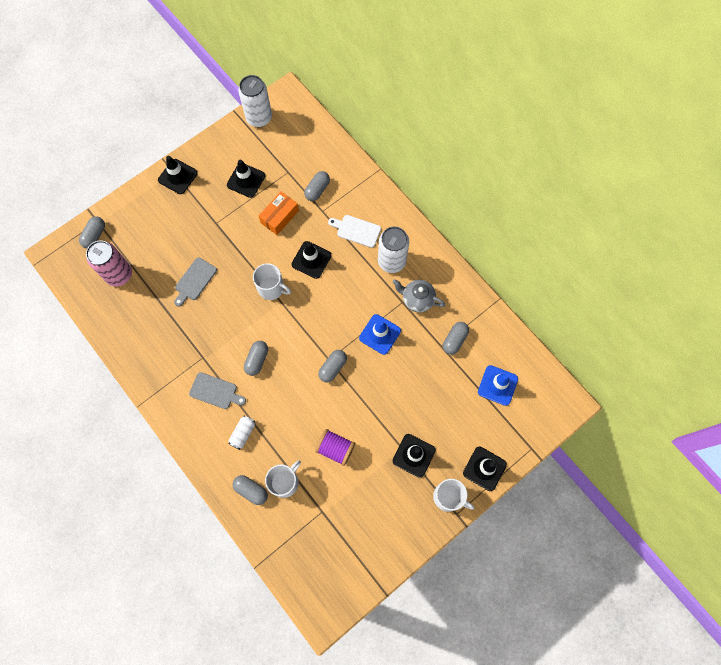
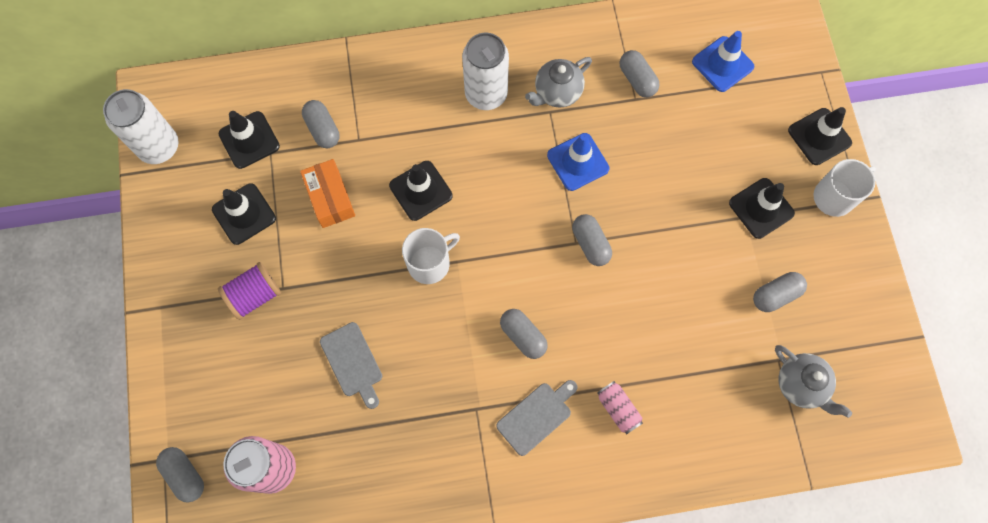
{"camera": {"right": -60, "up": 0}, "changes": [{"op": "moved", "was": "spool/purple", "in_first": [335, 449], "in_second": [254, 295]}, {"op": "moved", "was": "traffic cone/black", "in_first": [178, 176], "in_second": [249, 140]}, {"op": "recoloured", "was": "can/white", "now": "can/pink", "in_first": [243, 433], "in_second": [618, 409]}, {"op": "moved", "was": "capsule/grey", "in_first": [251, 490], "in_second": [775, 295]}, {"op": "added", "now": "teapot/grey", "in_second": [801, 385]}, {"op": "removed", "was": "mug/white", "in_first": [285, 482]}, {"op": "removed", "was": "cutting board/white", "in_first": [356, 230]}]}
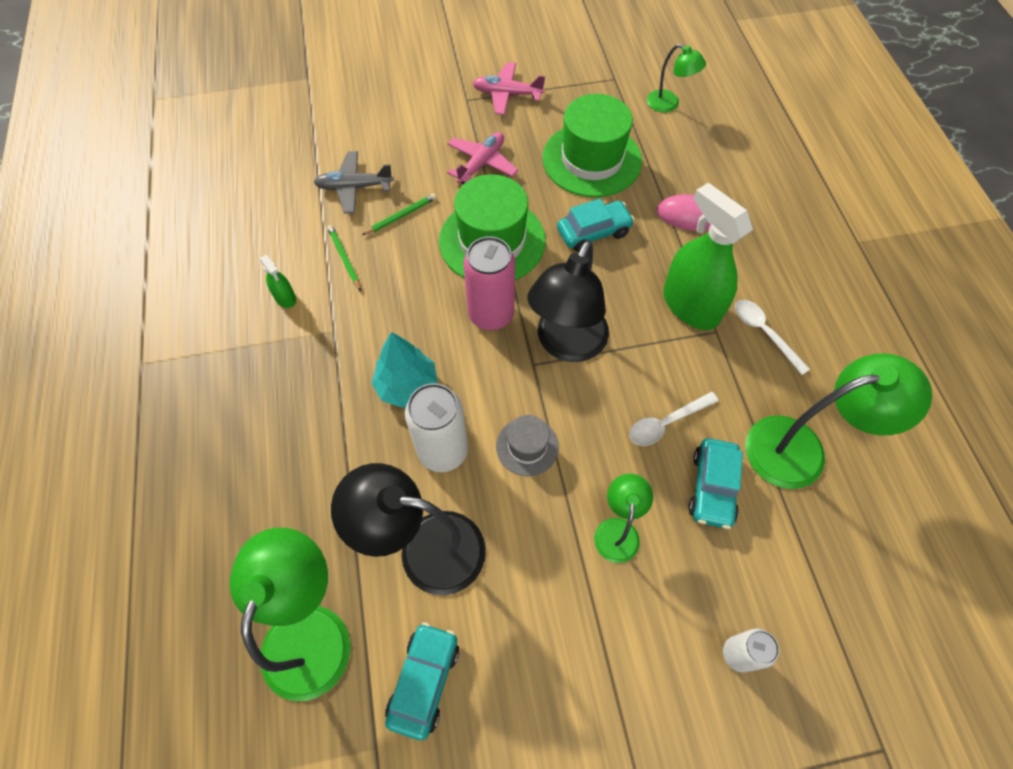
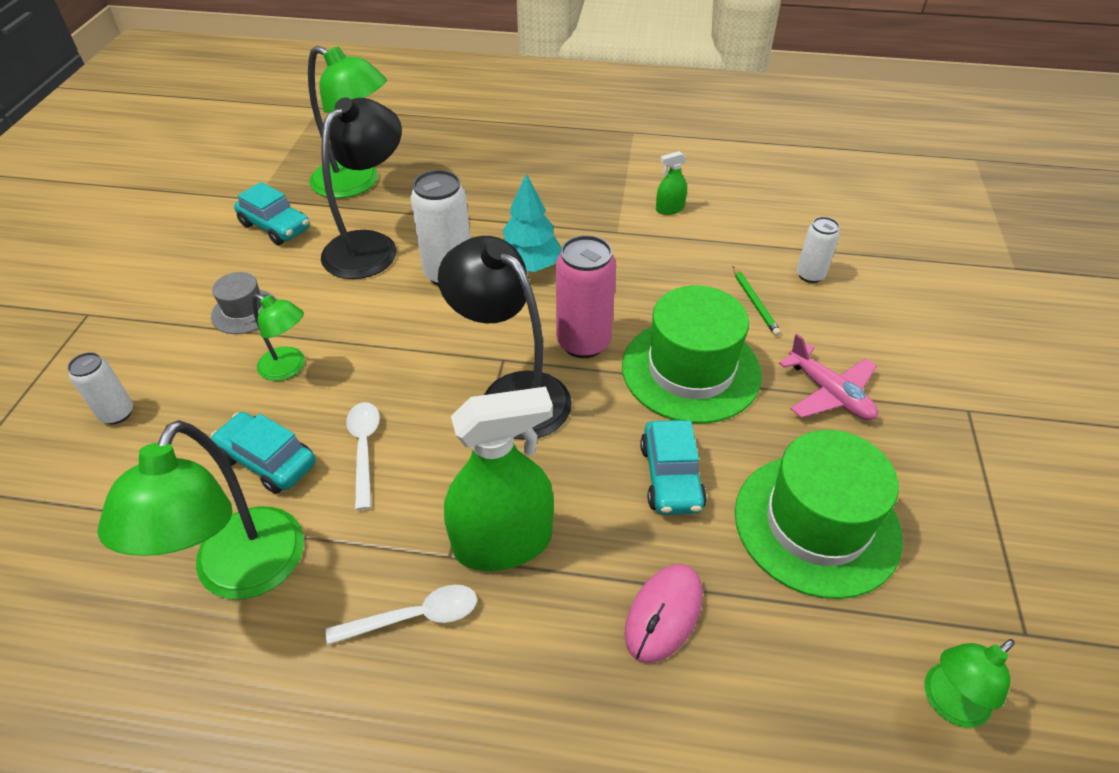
{"camera": {"right": 110, "up": -15}, "changes": [{"op": "moved", "was": "hat/grey", "in_first": [527, 446], "in_second": [245, 311]}, {"op": "replaced", "was": "plane/grey", "now": "can/white", "in_first": [354, 187], "in_second": [810, 275]}, {"op": "removed", "was": "pencil/green", "in_first": [344, 258]}, {"op": "removed", "was": "plane/pink", "in_first": [507, 94]}]}
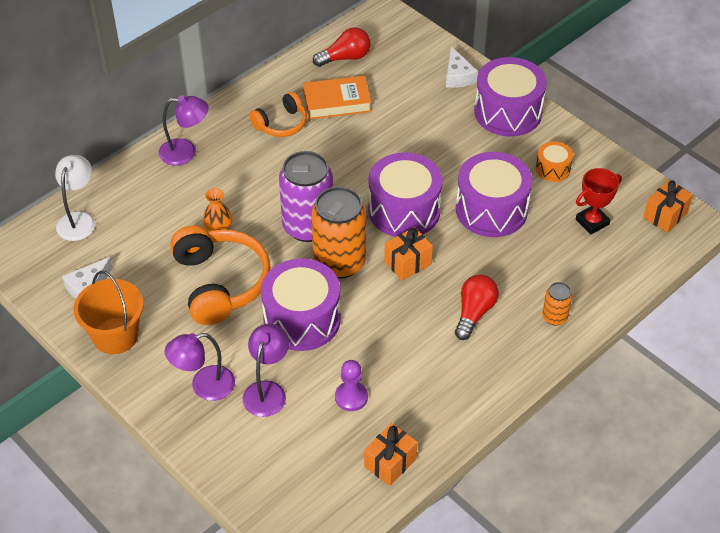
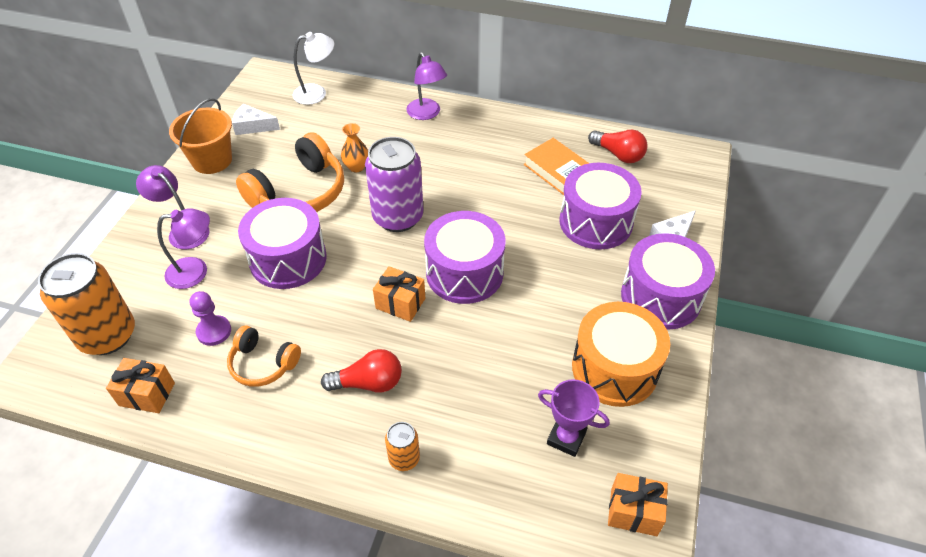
{"camera": {"right": 60, "up": 0}, "changes": [{"op": "moved", "was": "can/orange", "in_first": [339, 262], "in_second": [107, 335]}, {"op": "moved", "was": "headphones/orange", "in_first": [281, 124], "in_second": [263, 364]}, {"op": "recoloured", "was": "trophy/red", "now": "trophy/purple", "in_first": [592, 222], "in_second": [566, 438]}, {"op": "moved", "was": "drum/purple", "in_first": [491, 209], "in_second": [595, 222]}, {"op": "resized", "was": "drum/orange", "in_first": [553, 169], "in_second": [614, 368], "ratio": 2.03}]}
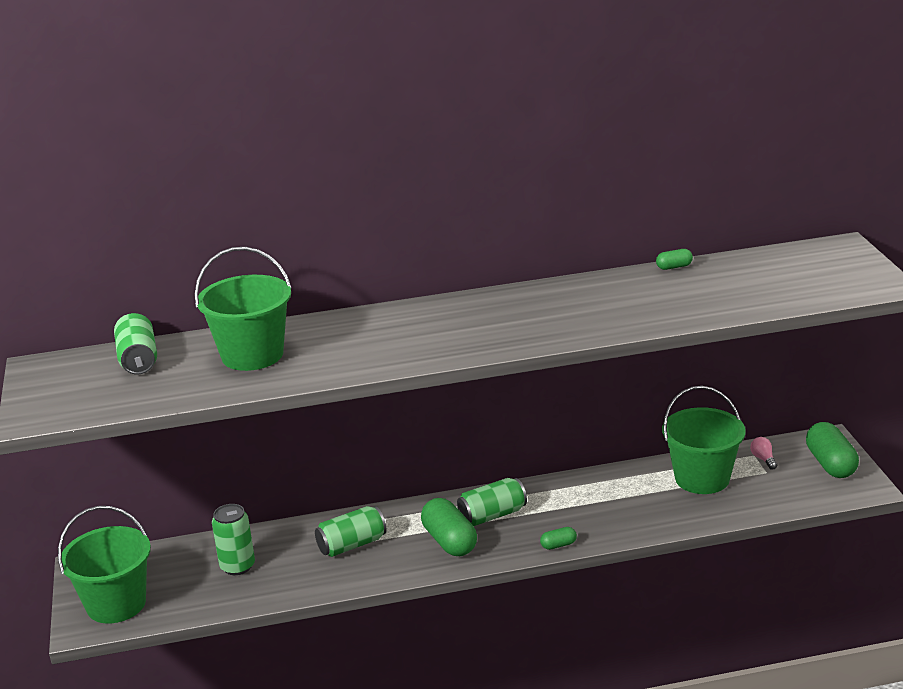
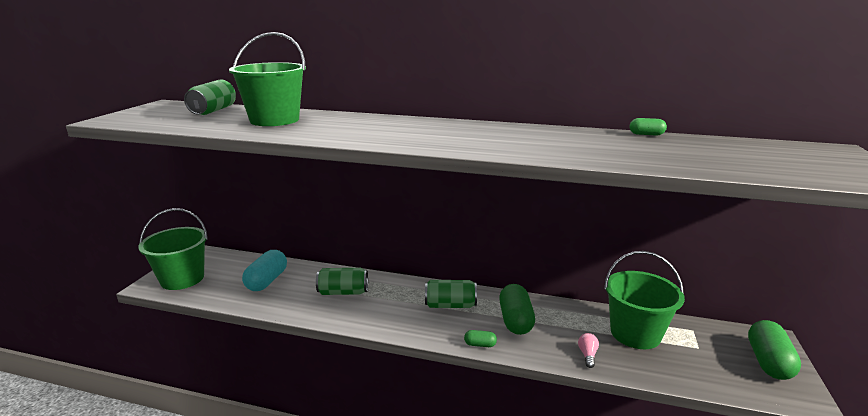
{"camera": {"right": 25, "up": -5}, "changes": [{"op": "replaced", "was": "can/green", "now": "capsule/turquoise", "in_first": [237, 566], "in_second": [267, 281]}, {"op": "moved", "was": "capsule/green", "in_first": [449, 541], "in_second": [515, 320]}, {"op": "moved", "was": "light bulb/pink", "in_first": [763, 459], "in_second": [587, 355]}]}
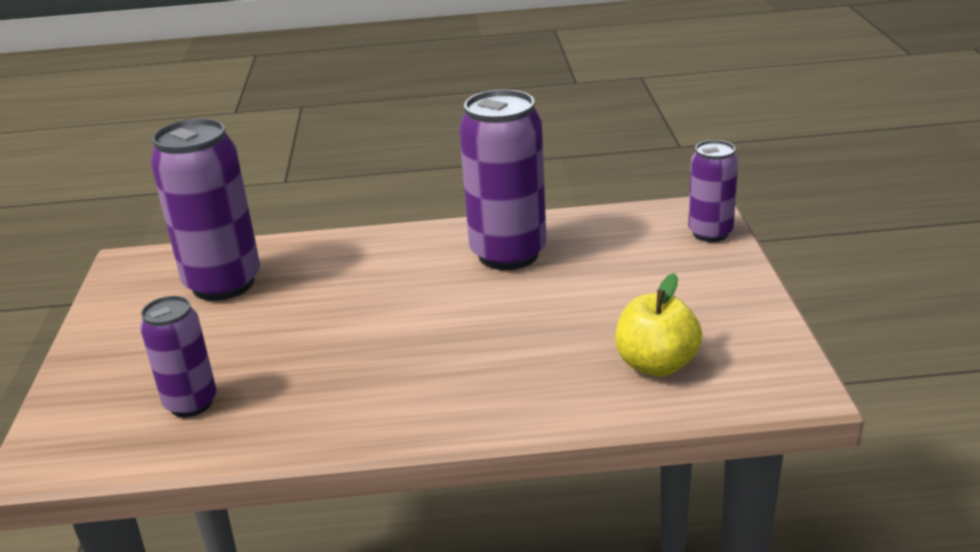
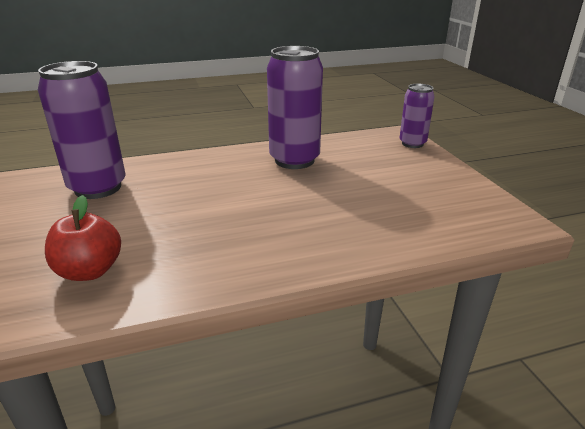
{"camera": {"right": -15, "up": 0}, "changes": [{"op": "replaced", "was": "can/purple", "now": "apple/red", "in_first": [191, 403], "in_second": [90, 271]}, {"op": "removed", "was": "apple/yellow", "in_first": [656, 364]}]}
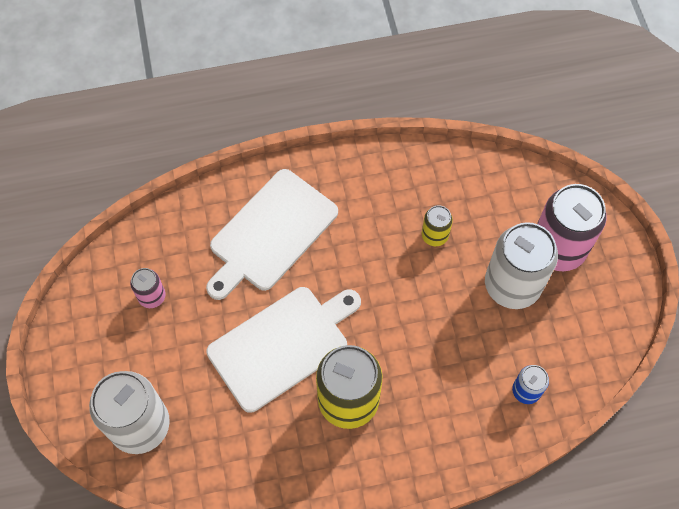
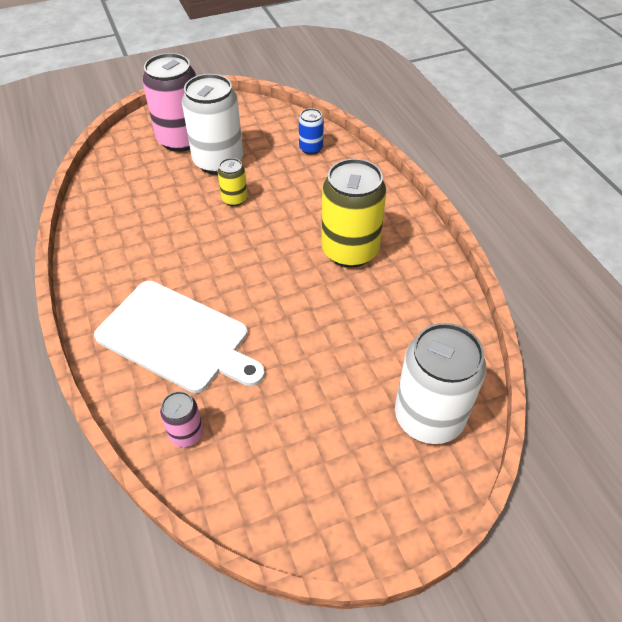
{"camera": {"right": -100, "up": -15}, "changes": [{"op": "moved", "was": "can/pink", "in_first": [152, 296], "in_second": [186, 434]}, {"op": "moved", "was": "can/yellow", "in_first": [434, 235], "in_second": [234, 199]}, {"op": "removed", "was": "cutting board/white", "in_first": [282, 345]}]}
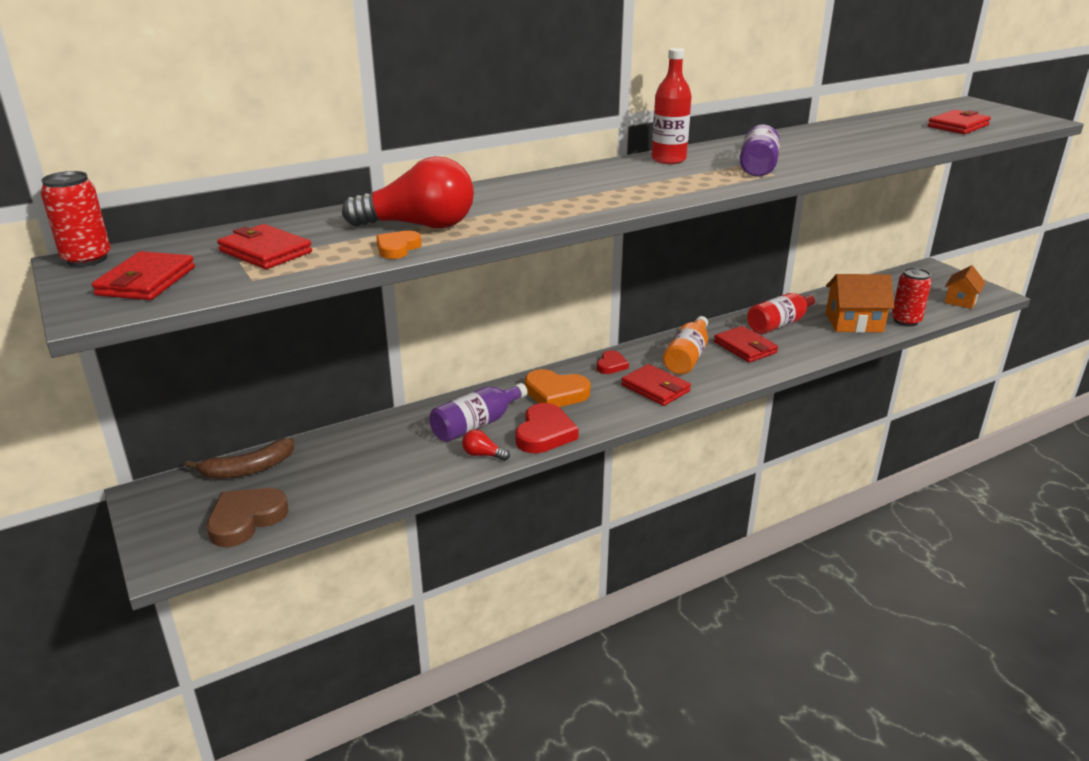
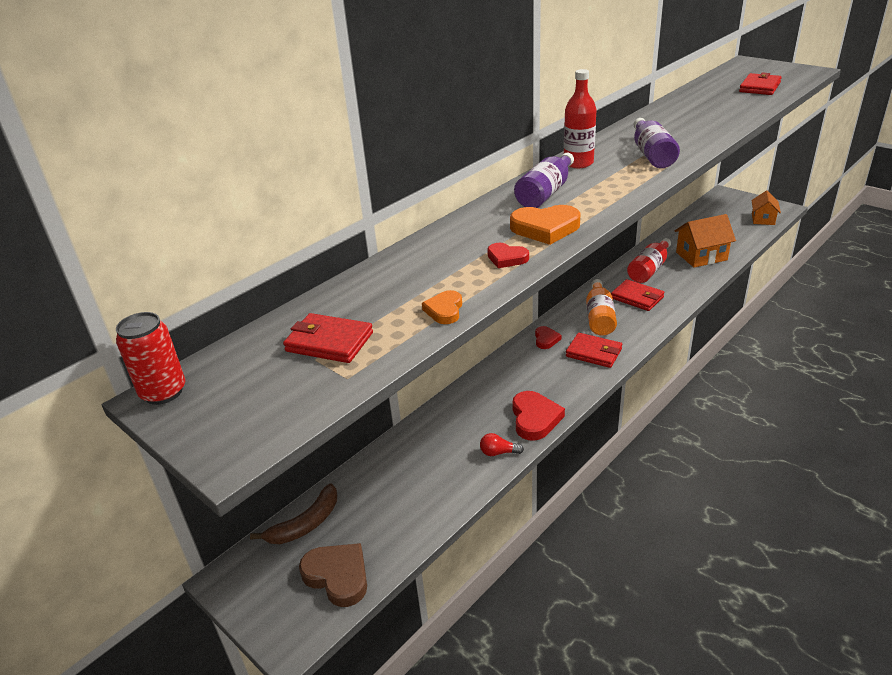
{"camera": {"right": -15, "up": 5}, "changes": [{"op": "turned", "was": "heart/brown", "in_first": [246, 520], "in_second": [337, 576], "clockwise": 105}, {"op": "added", "now": "heart/red", "in_second": [506, 258]}, {"op": "moved", "was": "heart/orange", "in_first": [555, 393], "in_second": [545, 228]}, {"op": "moved", "was": "bottle/purple", "in_first": [476, 425], "in_second": [545, 193]}, {"op": "removed", "was": "wallet/red", "in_first": [146, 281]}, {"op": "removed", "was": "light bulb/red", "in_first": [419, 226]}, {"op": "removed", "was": "can/red", "in_first": [905, 321]}]}
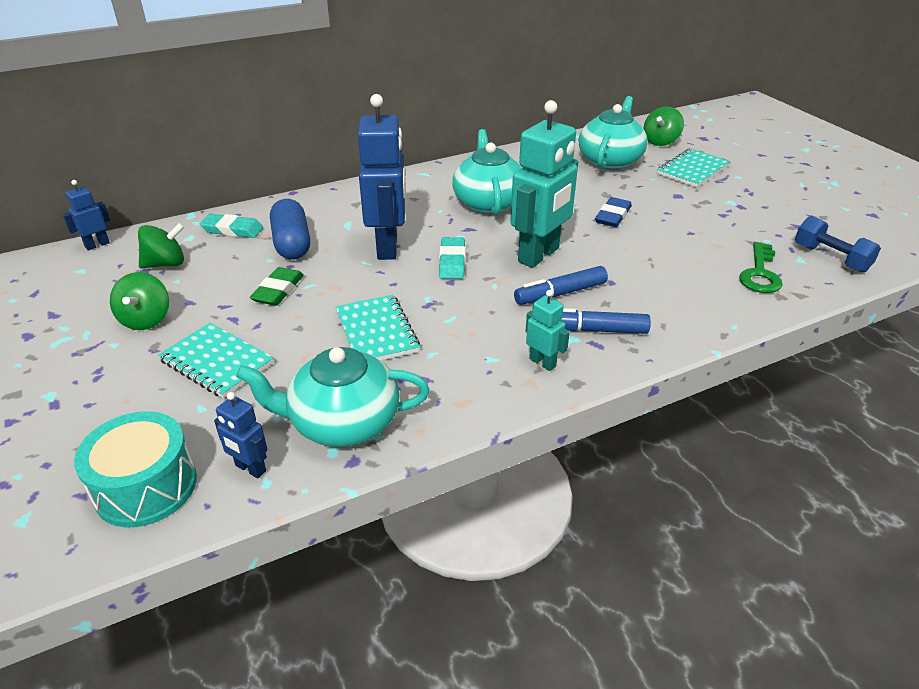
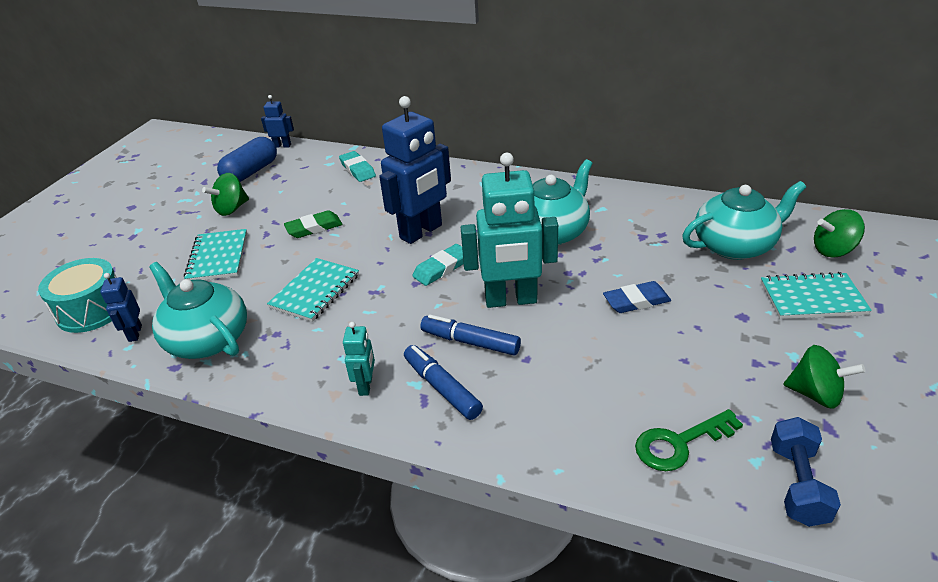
{"camera": {"right": 50, "up": 0}, "changes": [{"op": "moved", "was": "capsule/blue", "in_first": [292, 243], "in_second": [251, 172]}, {"op": "moved", "was": "spinning top/green", "in_first": [166, 264], "in_second": [815, 394]}]}
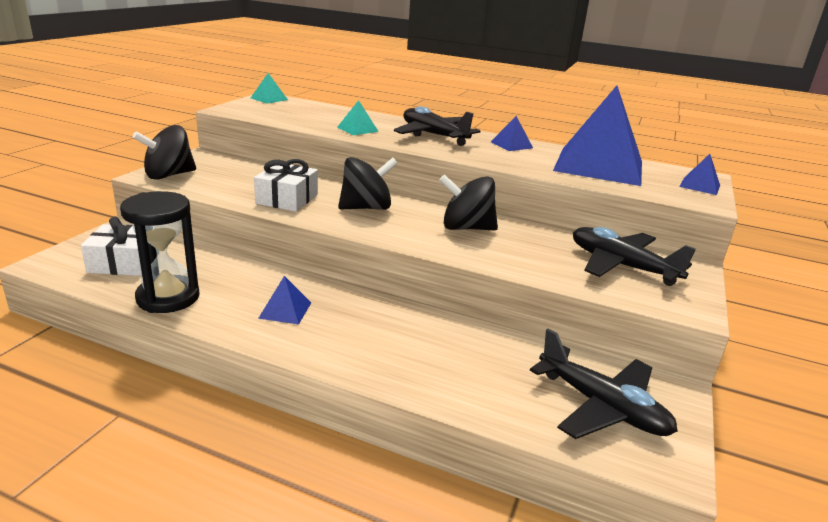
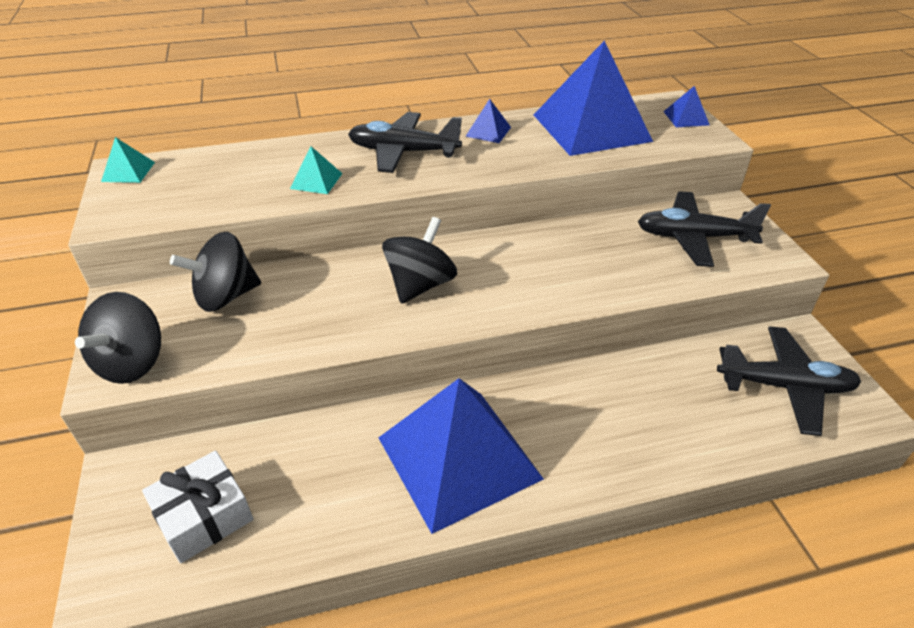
{"camera": {"right": -35, "up": 15}, "changes": [{"op": "moved", "was": "spinning top/black", "in_first": [466, 228], "in_second": [226, 296]}, {"op": "resized", "was": "pyramid/blue", "in_first": [285, 310], "in_second": [459, 457], "ratio": 2.5}, {"op": "removed", "was": "hourglass/black", "in_first": [168, 297]}, {"op": "removed", "was": "gift/white", "in_first": [287, 199]}]}
